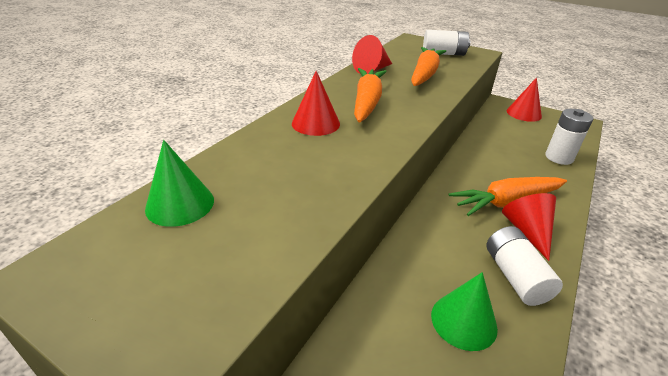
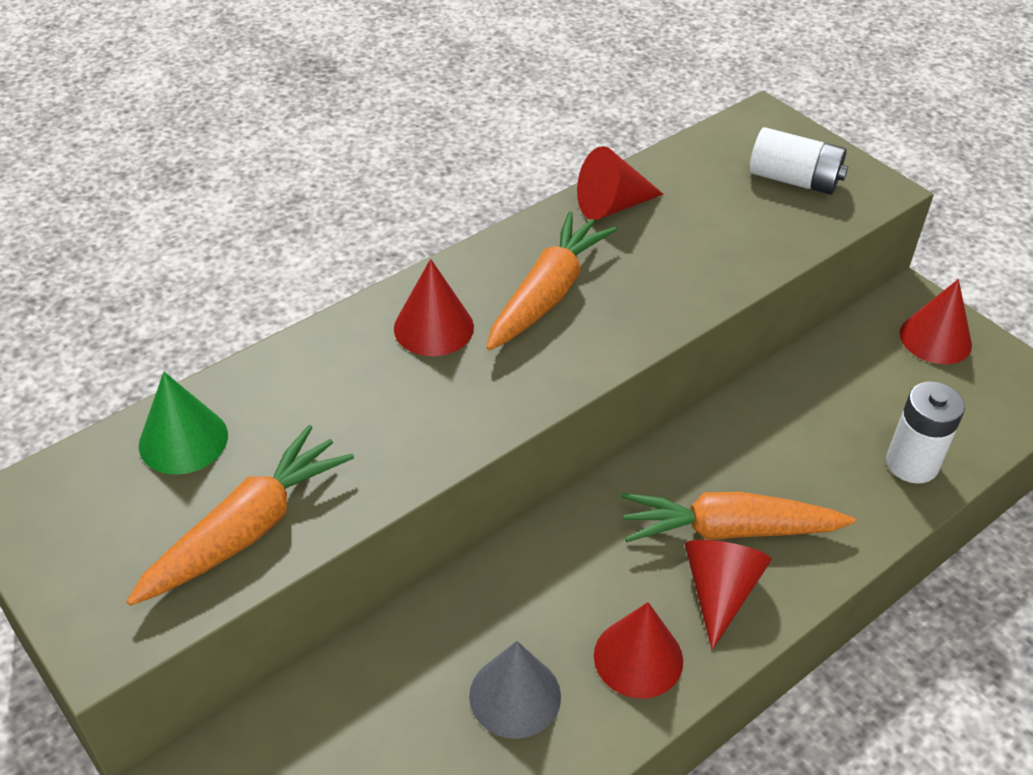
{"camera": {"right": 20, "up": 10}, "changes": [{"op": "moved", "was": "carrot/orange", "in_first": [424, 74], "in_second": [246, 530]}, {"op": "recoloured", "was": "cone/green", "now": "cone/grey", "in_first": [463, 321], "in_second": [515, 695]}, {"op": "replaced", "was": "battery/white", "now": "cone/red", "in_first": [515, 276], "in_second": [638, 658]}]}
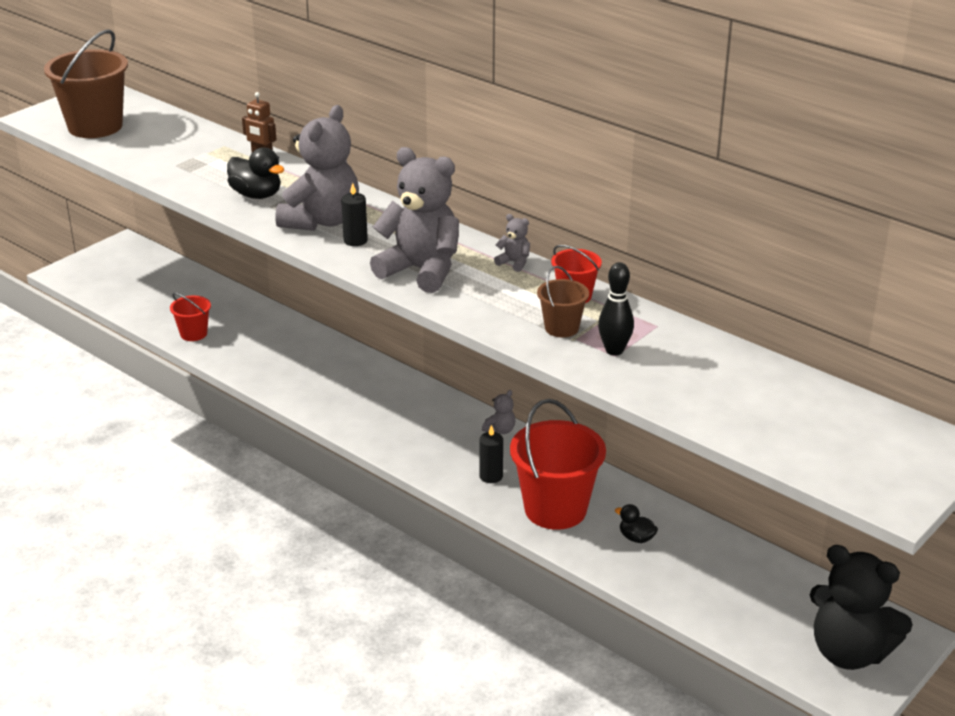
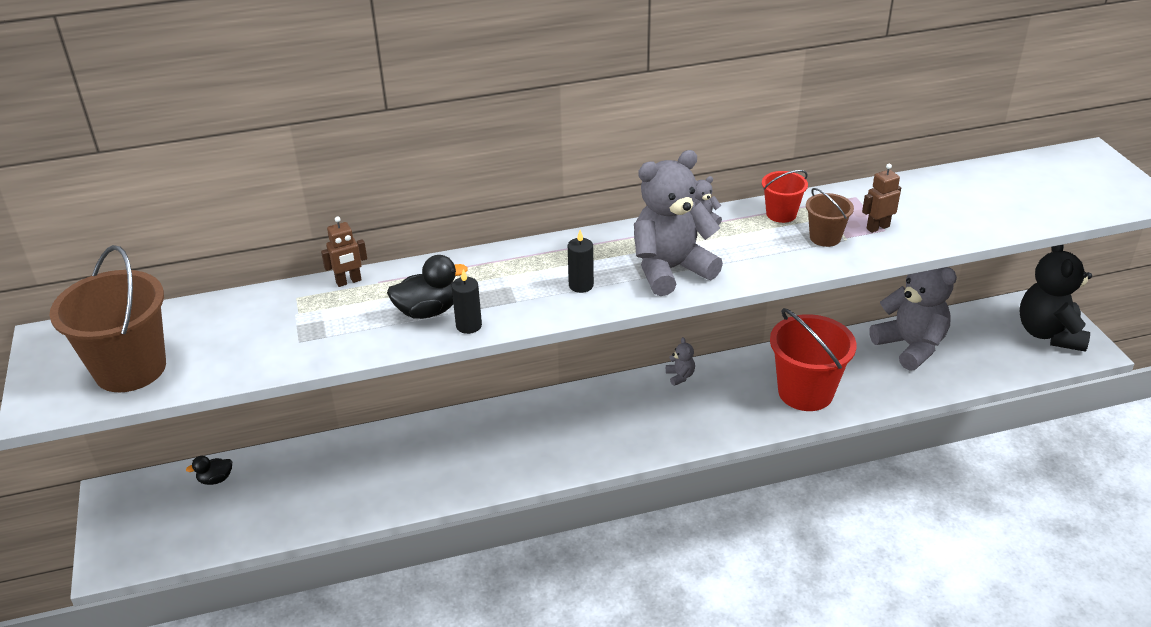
{"camera": {"right": -55, "up": 5}, "changes": [{"op": "moved", "was": "duck/black", "in_first": [636, 538], "in_second": [215, 479]}, {"op": "moved", "was": "candle/black", "in_first": [491, 476], "in_second": [468, 326]}, {"op": "replaced", "was": "bowling pin/black", "now": "robot/brown", "in_first": [614, 350], "in_second": [877, 227]}, {"op": "moved", "was": "teddy bear/grey", "in_first": [321, 221], "in_second": [910, 346]}, {"op": "turned", "was": "teddy bear/black", "in_first": [849, 652], "in_second": [1049, 334], "clockwise": 120}, {"op": "removed", "was": "bucket/red", "in_first": [193, 334]}]}
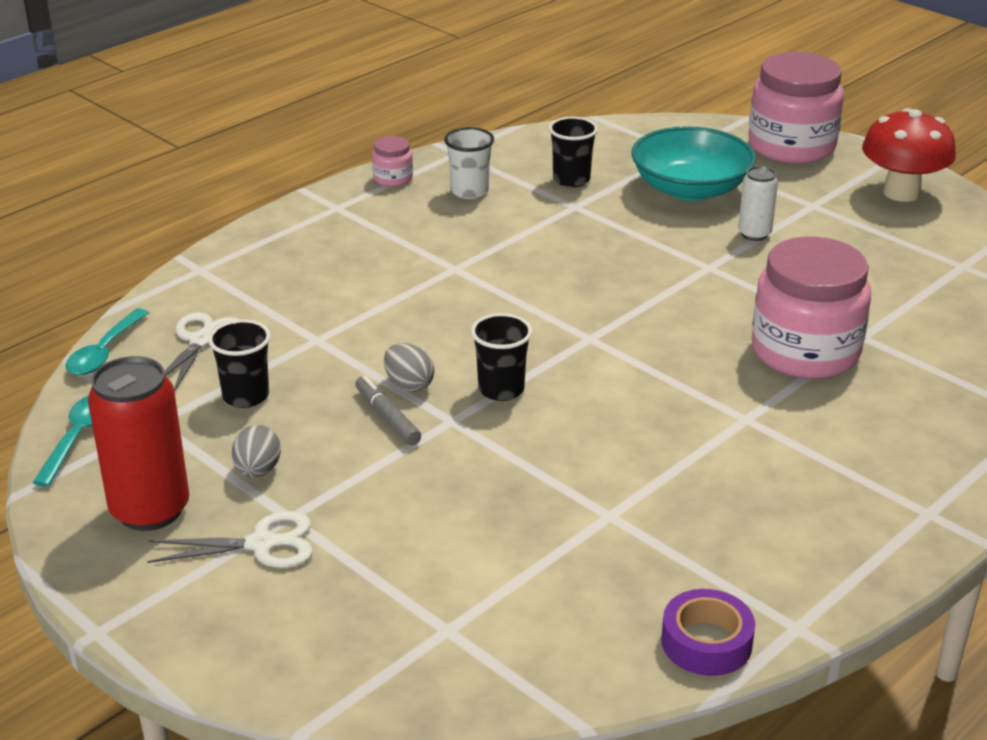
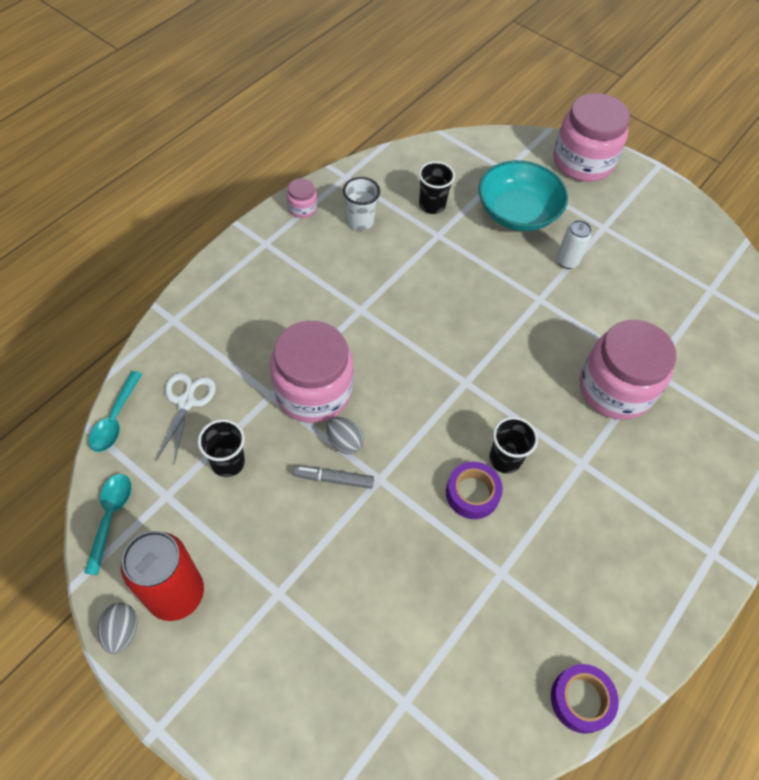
{"camera": {"right": -10, "up": 25}, "changes": [{"op": "moved", "was": "egg/grey", "in_first": [258, 471], "in_second": [122, 631]}, {"op": "added", "now": "jar/pink", "in_second": [313, 391]}, {"op": "turned", "was": "marker/grey", "in_first": [387, 417], "in_second": [333, 479], "clockwise": -45}, {"op": "added", "now": "tape/purple", "in_second": [472, 493]}, {"op": "moved", "was": "cup/black", "in_first": [501, 389], "in_second": [505, 459]}, {"op": "removed", "was": "scissors/white", "in_first": [261, 544]}, {"op": "removed", "was": "mushroom/red", "in_first": [901, 193]}]}
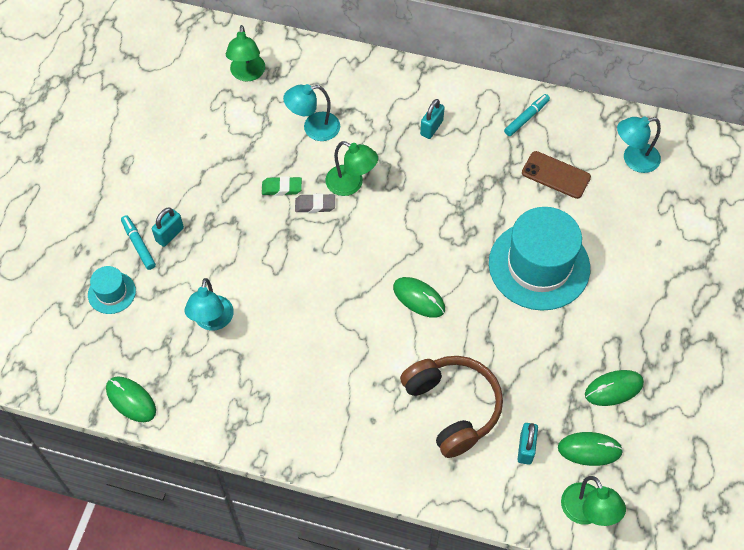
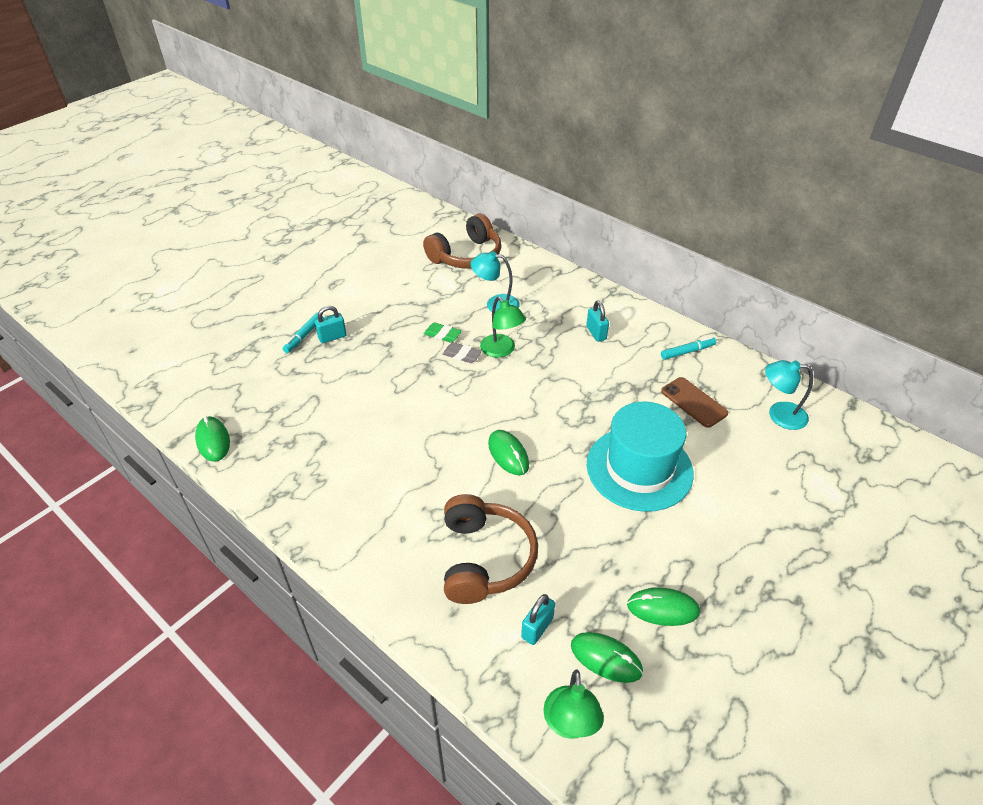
{"camera": {"right": 25, "up": -15}, "changes": [{"op": "turned", "was": "marker/turquoise", "in_first": [138, 245], "in_second": [304, 336], "clockwise": -150}, {"op": "replaced", "was": "lamp/green", "now": "headphones/brown", "in_first": [247, 74], "in_second": [466, 256]}, {"op": "turned", "was": "padlock/turquoise", "in_first": [431, 128], "in_second": [596, 333], "clockwise": -75}, {"op": "removed", "was": "hat/turquoise", "in_first": [111, 293]}, {"op": "removed", "was": "lamp/turquoise", "in_first": [212, 321]}]}
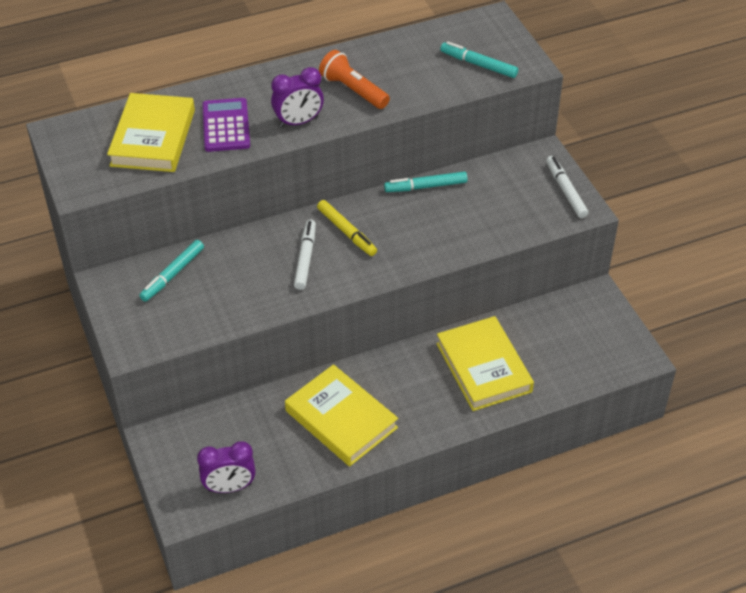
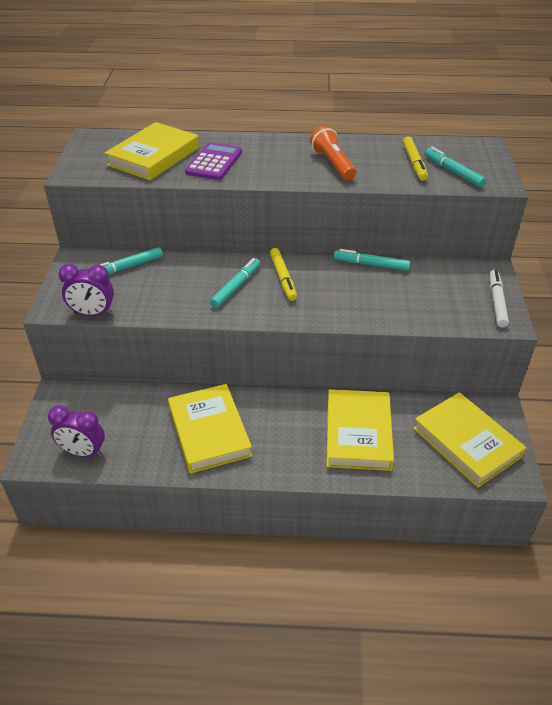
{"camera": {"right": 25, "up": -5}, "changes": [{"op": "moved", "was": "clock/purple", "in_first": [298, 122], "in_second": [93, 314]}, {"op": "recoloured", "was": "marker/white", "now": "marker/turquoise", "in_first": [305, 258], "in_second": [236, 286]}, {"op": "added", "now": "marker/yellow", "in_second": [414, 163]}, {"op": "added", "now": "book/yellow", "in_second": [466, 442]}]}
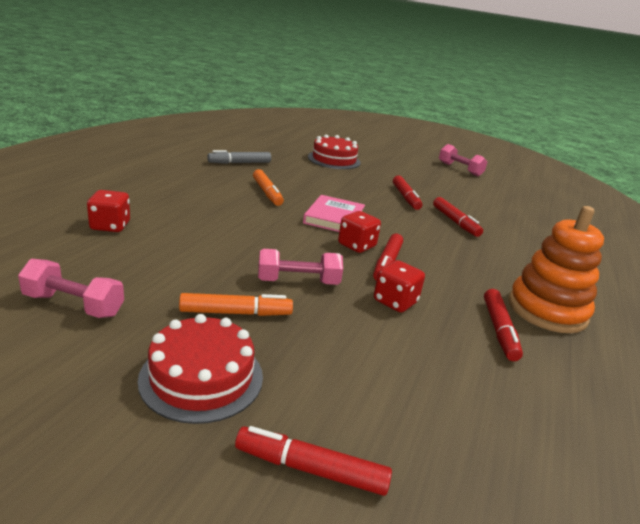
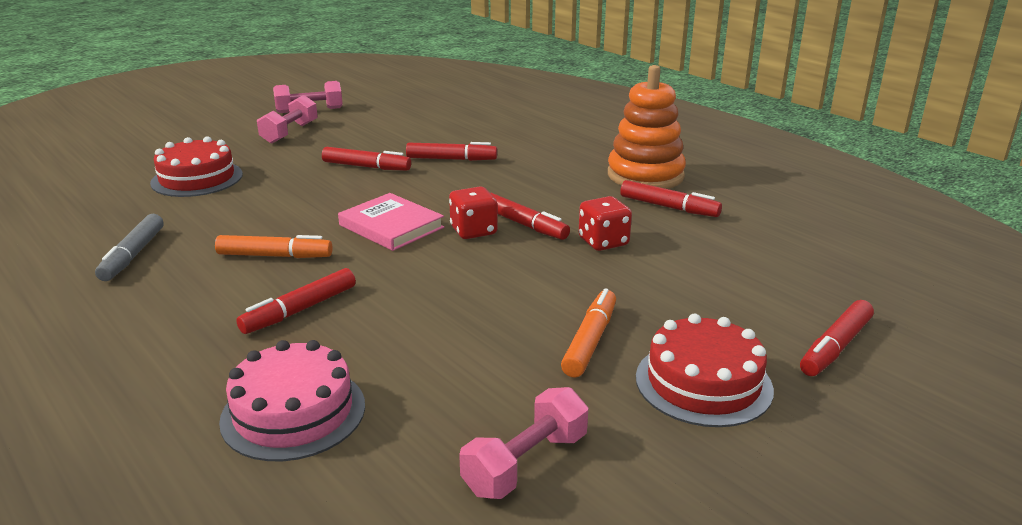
{"camera": {"right": -60, "up": 0}, "changes": [{"op": "replaced", "was": "dice/red", "now": "cake/pink", "in_first": [110, 226], "in_second": [293, 412]}, {"op": "added", "now": "marker/red", "in_second": [300, 310]}, {"op": "moved", "was": "dumbbell/pink", "in_first": [298, 282], "in_second": [290, 133]}]}
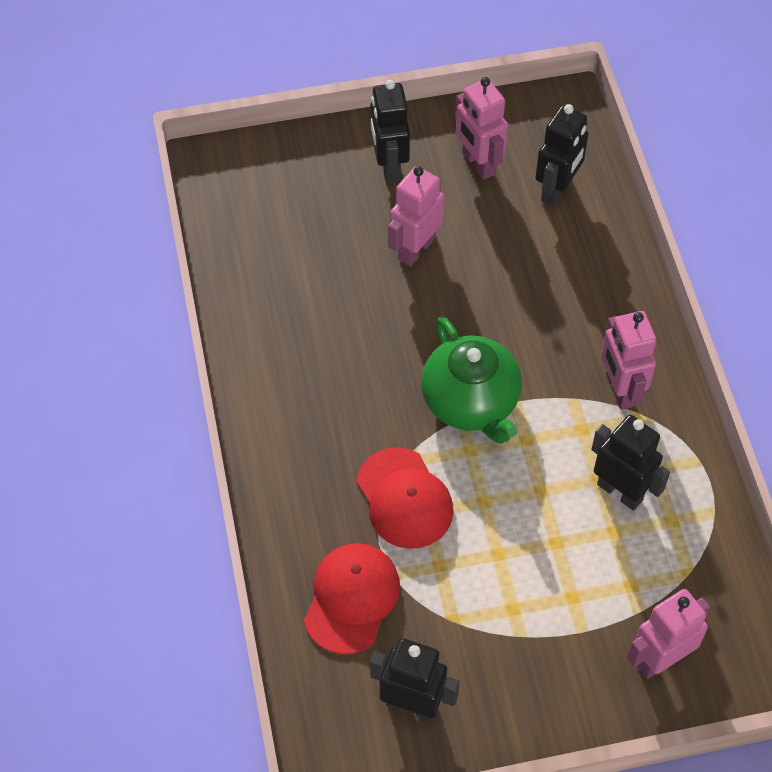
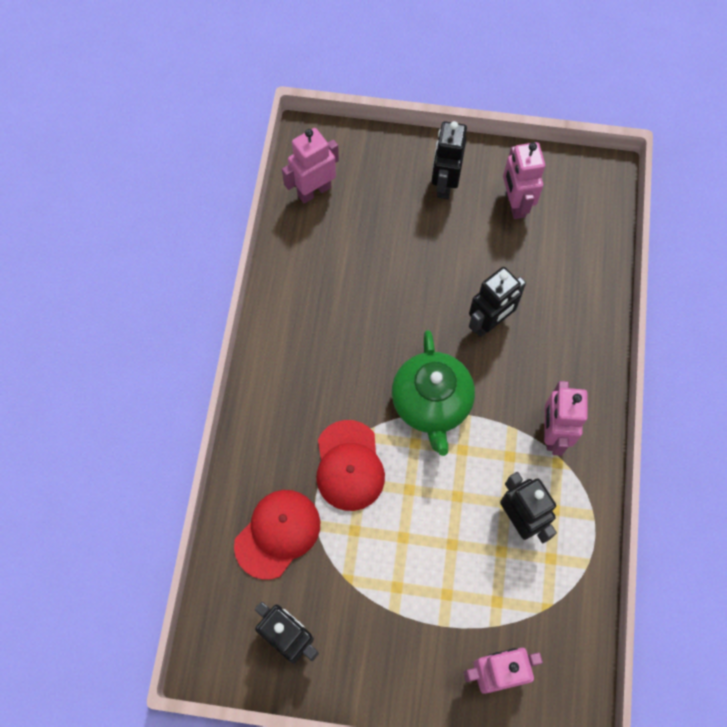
{"camera": {"right": 20, "up": 10}, "changes": [{"op": "moved", "was": "robot/pink", "in_first": [415, 249], "in_second": [314, 191]}, {"op": "moved", "was": "robot/black", "in_first": [557, 190], "in_second": [489, 323]}]}
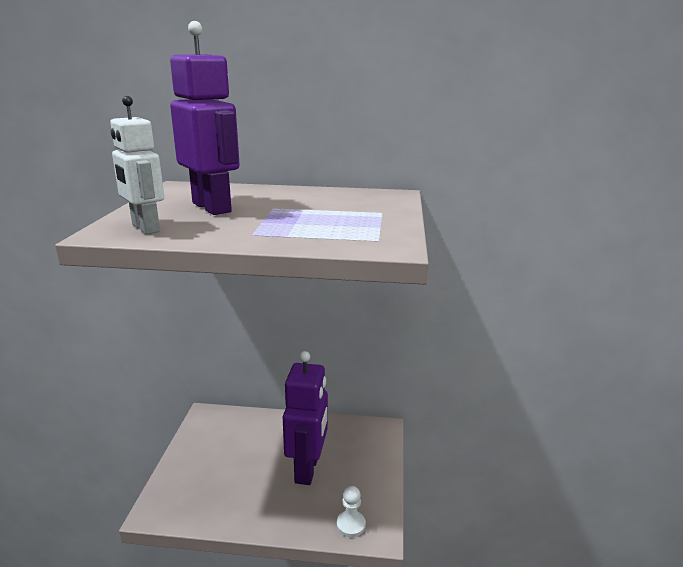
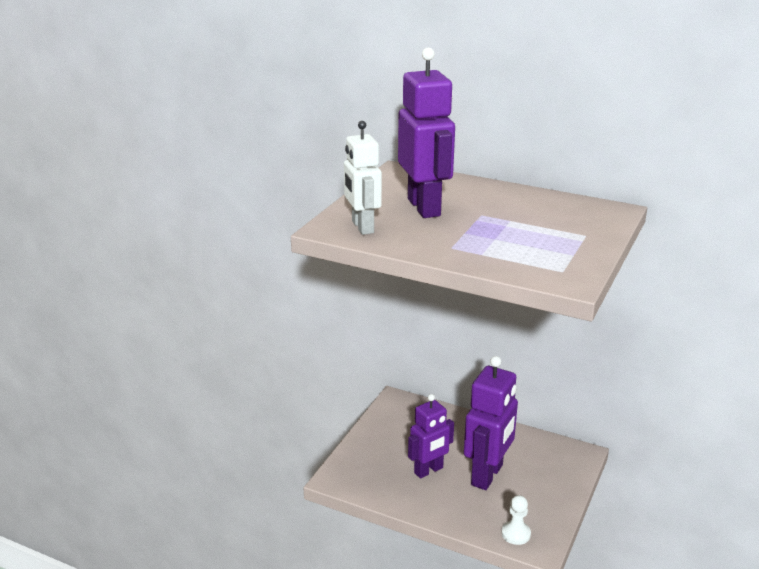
{"camera": {"right": 20, "up": 5}, "changes": [{"op": "added", "now": "robot/purple", "in_second": [429, 471]}]}
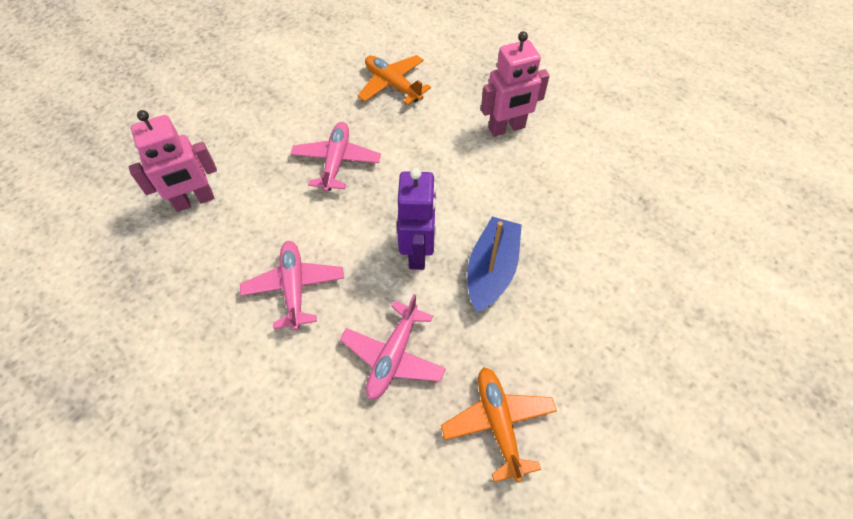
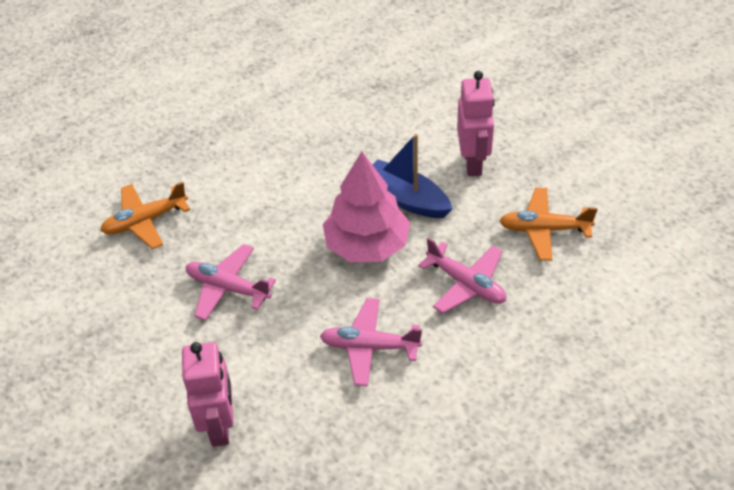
{"camera": {"right": -70, "up": -10}, "changes": [{"op": "replaced", "was": "robot/purple", "now": "tree/pink", "in_first": [418, 252], "in_second": [367, 245]}, {"op": "moved", "was": "robot/pink", "in_first": [507, 128], "in_second": [473, 163]}]}
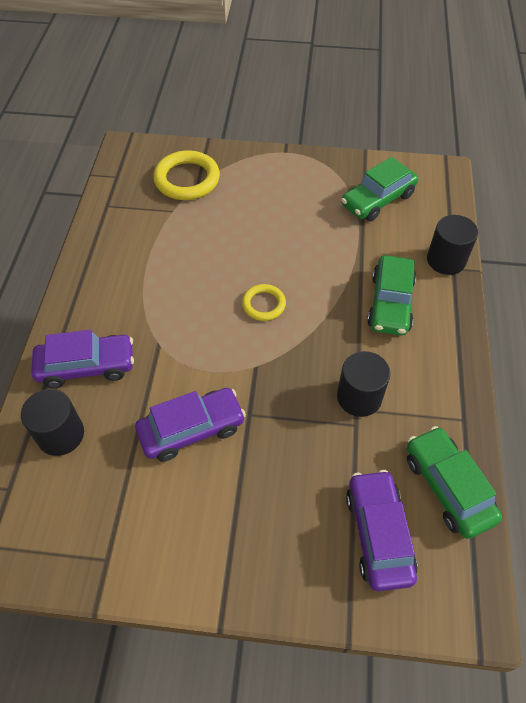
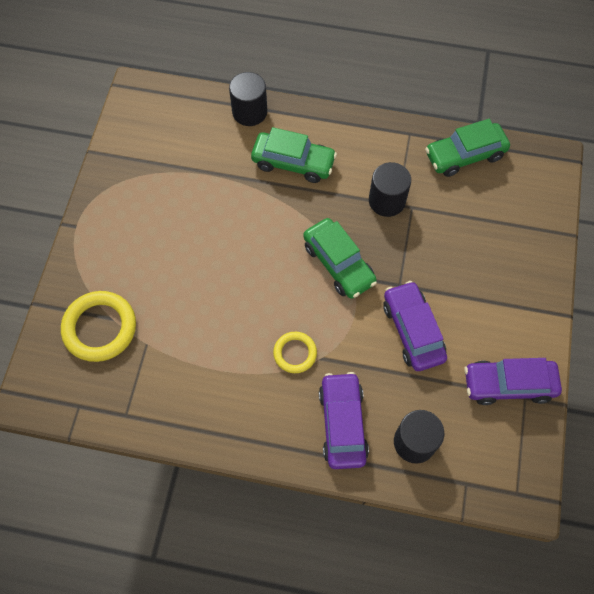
{"camera": {"right": -85, "up": 10}, "changes": [{"op": "moved", "was": "ring/yellow", "in_first": [263, 304], "in_second": [295, 353]}, {"op": "moved", "was": "car/green", "in_first": [378, 200], "in_second": [339, 264]}, {"op": "moved", "was": "car/purple", "in_first": [378, 534], "in_second": [508, 384]}]}
